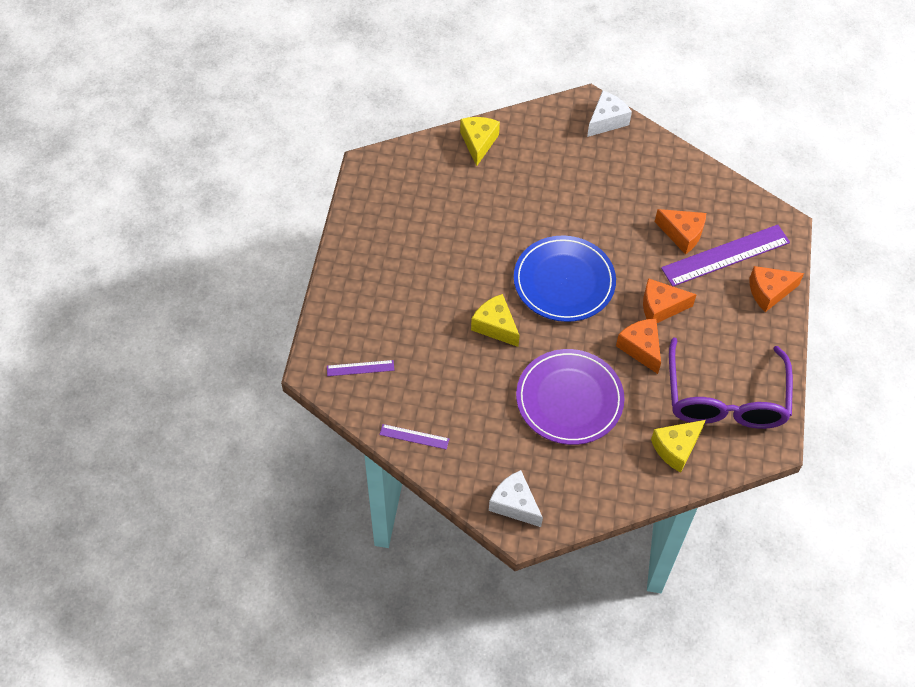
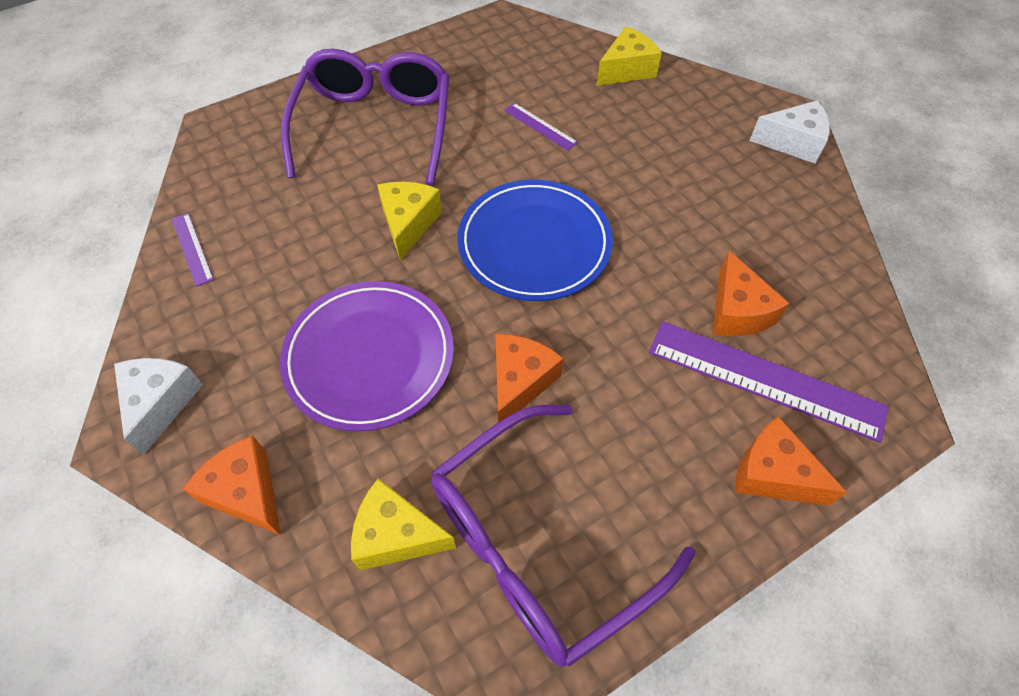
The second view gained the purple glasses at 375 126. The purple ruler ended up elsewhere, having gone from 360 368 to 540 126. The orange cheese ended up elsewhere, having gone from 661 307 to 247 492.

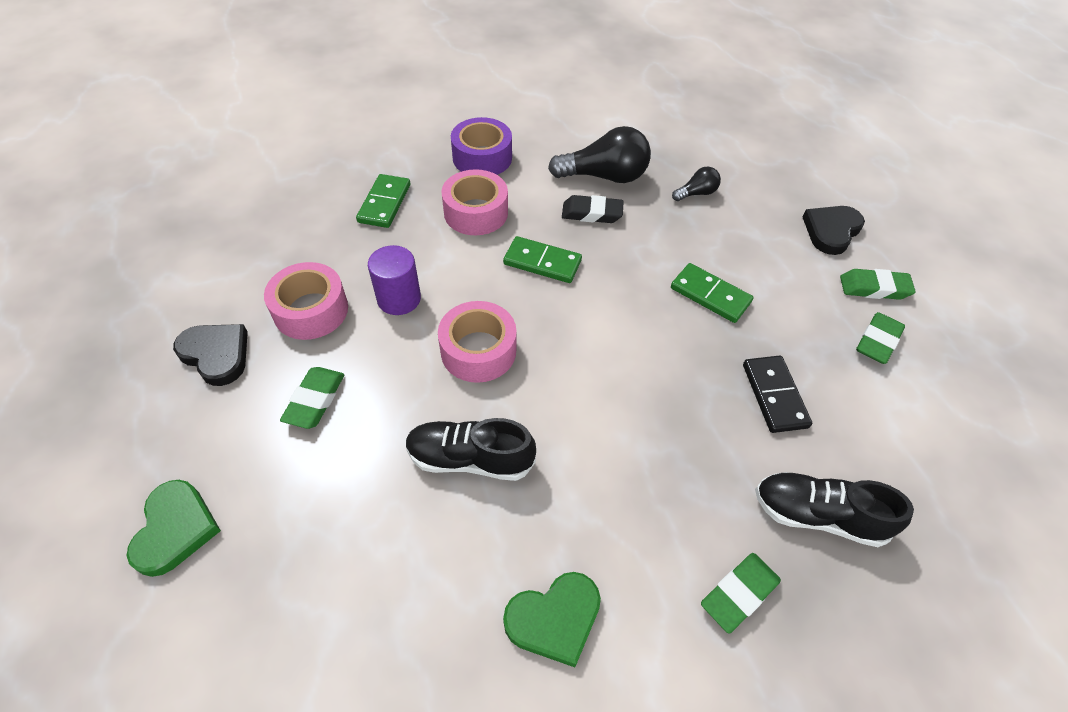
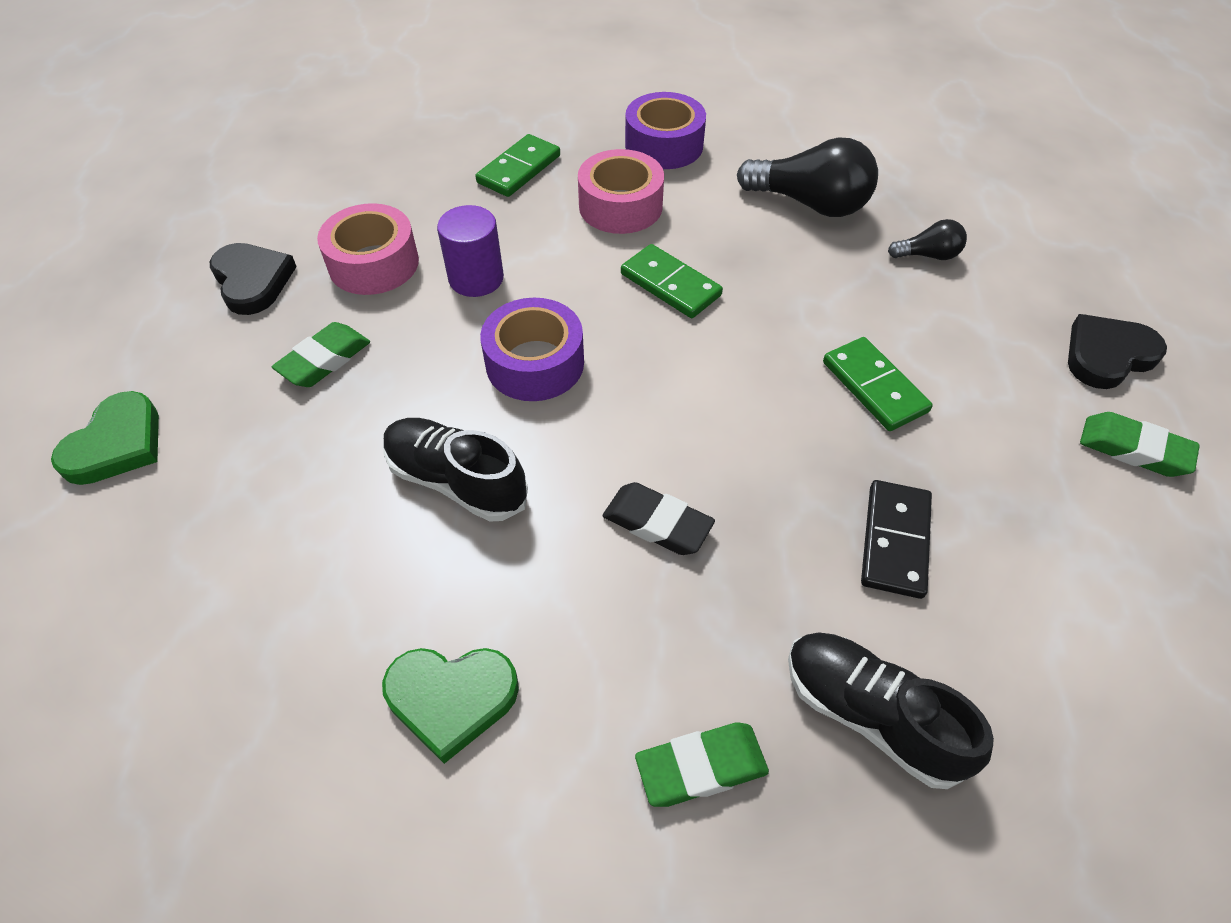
The second view lost the green eraser at 877 341. The black eraser ended up elsewhere, having gone from 592 213 to 657 523. What was the pink tape at 478 351 turned into the purple tape at 535 363.

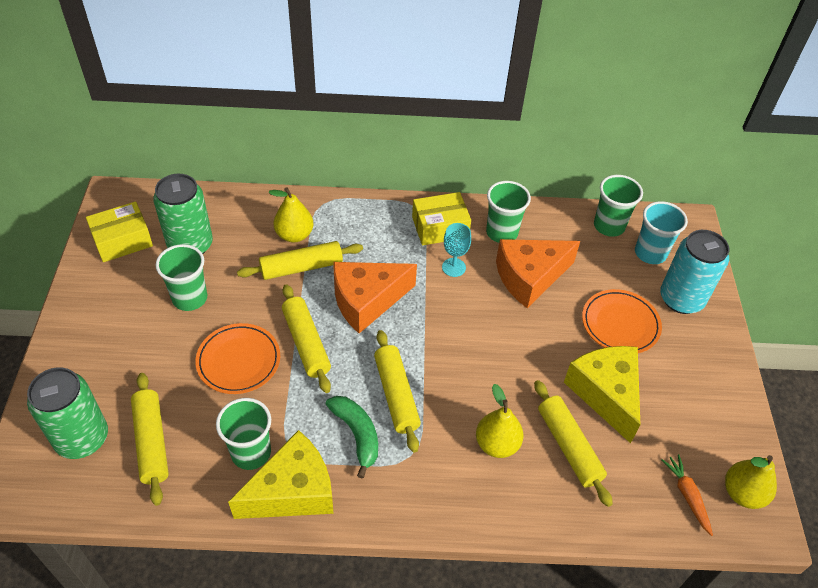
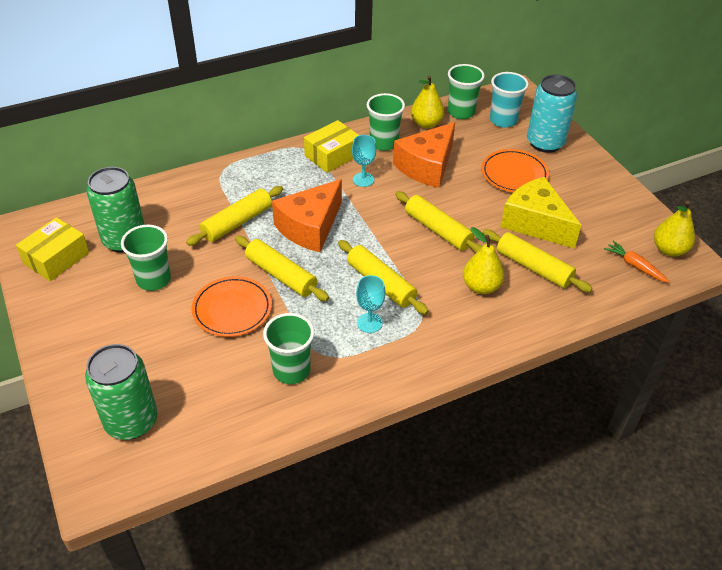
The second view lost the yellow cheese at 292 491. The yellow rolling pin ended up elsewhere, having gone from 152 442 to 438 230. The yellow pear ended up elsewhere, having gone from 294 235 to 426 124. Where the green banana stood at 357 434, the turquoise goblet came to stand at 369 323.

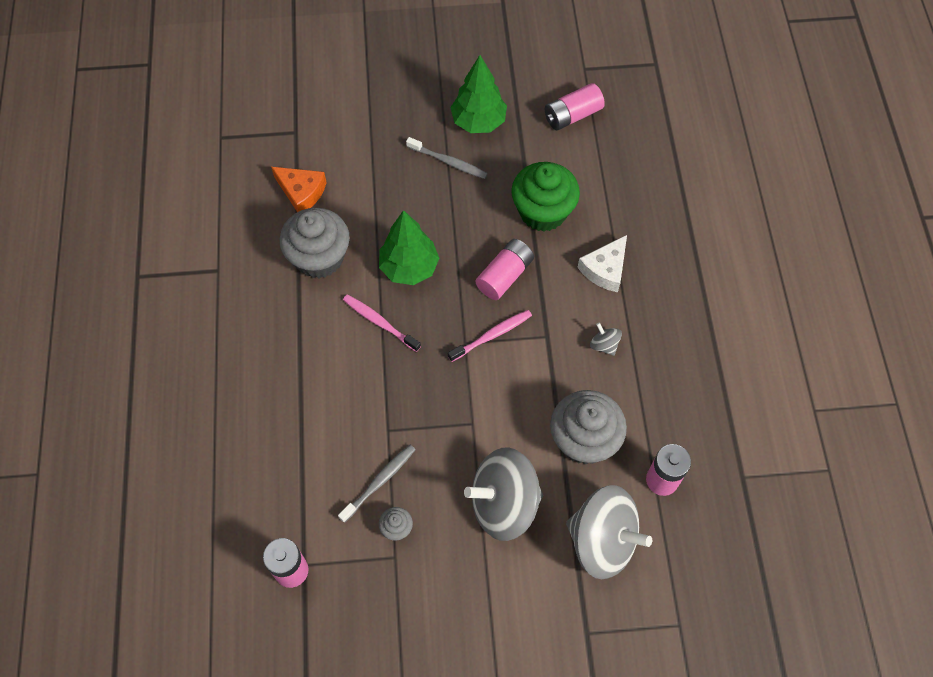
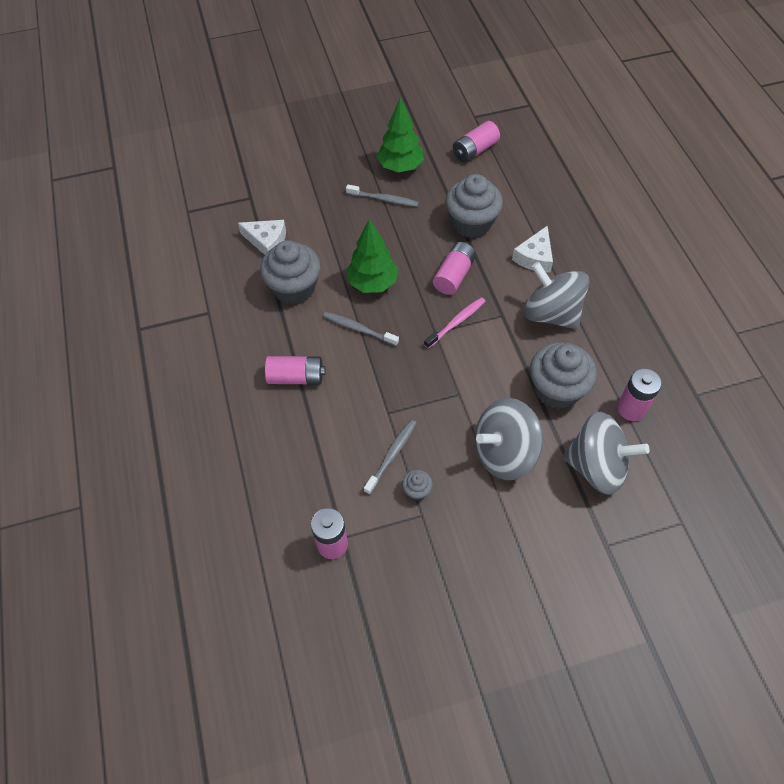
The second view gained the pink battery at 296 377. What was the orange cheese at 301 192 turned into the white cheese at 267 241. What was the pink toothbrush at 379 322 turned into the grey toothbrush at 358 329. What was the green cupcake at 543 212 turned into the grey cupcake at 471 223. The size of the grey spinning top at 604 345 changed by a factor of 2.42.

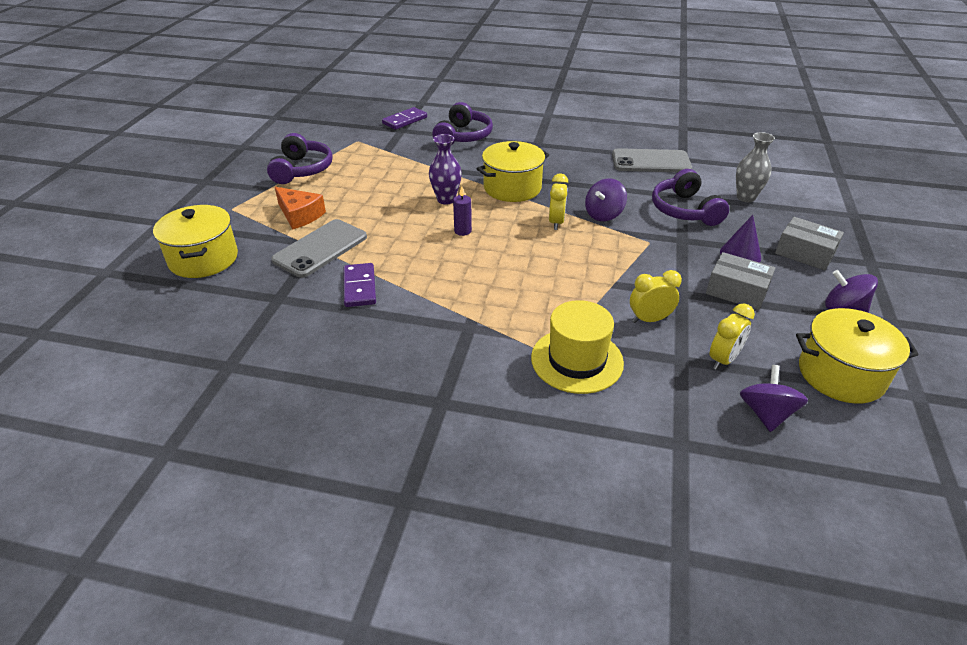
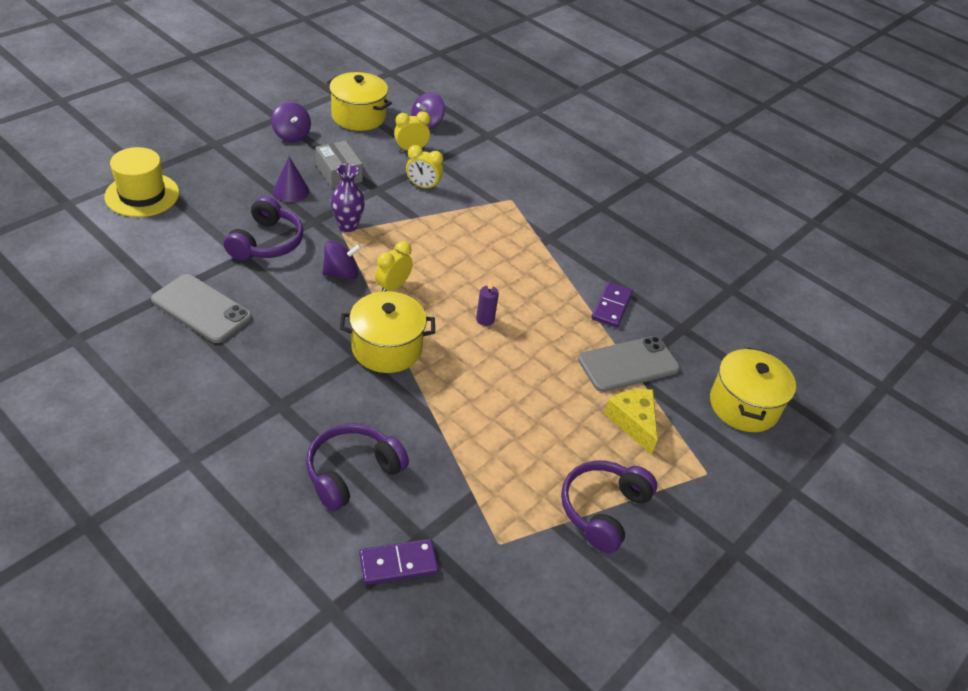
The second view lost the grey vase at 745 197. The second view lost the grey box at 805 253. The purple vase ended up elsewhere, having gone from 446 199 to 347 226. The yellow hat ended up elsewhere, having gone from 577 360 to 142 195. What was the orange cheese at 300 215 turned into the yellow cheese at 633 422.

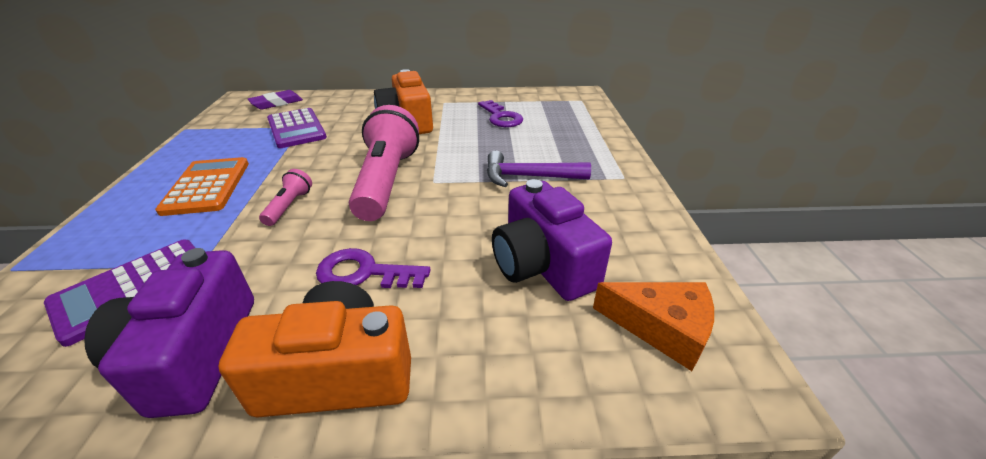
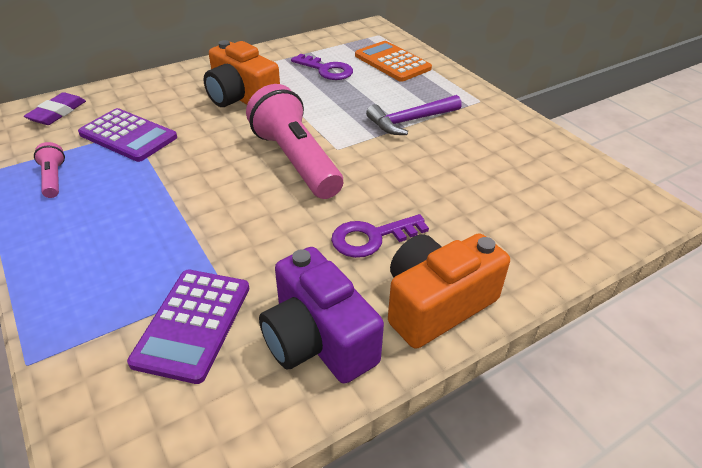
The second view lost the purple camera at 542 265. The second view lost the orange cheese at 662 328. The orange calculator ended up elsewhere, having gone from 207 186 to 392 62. The pink flashlight ended up elsewhere, having gone from 289 206 to 53 179.

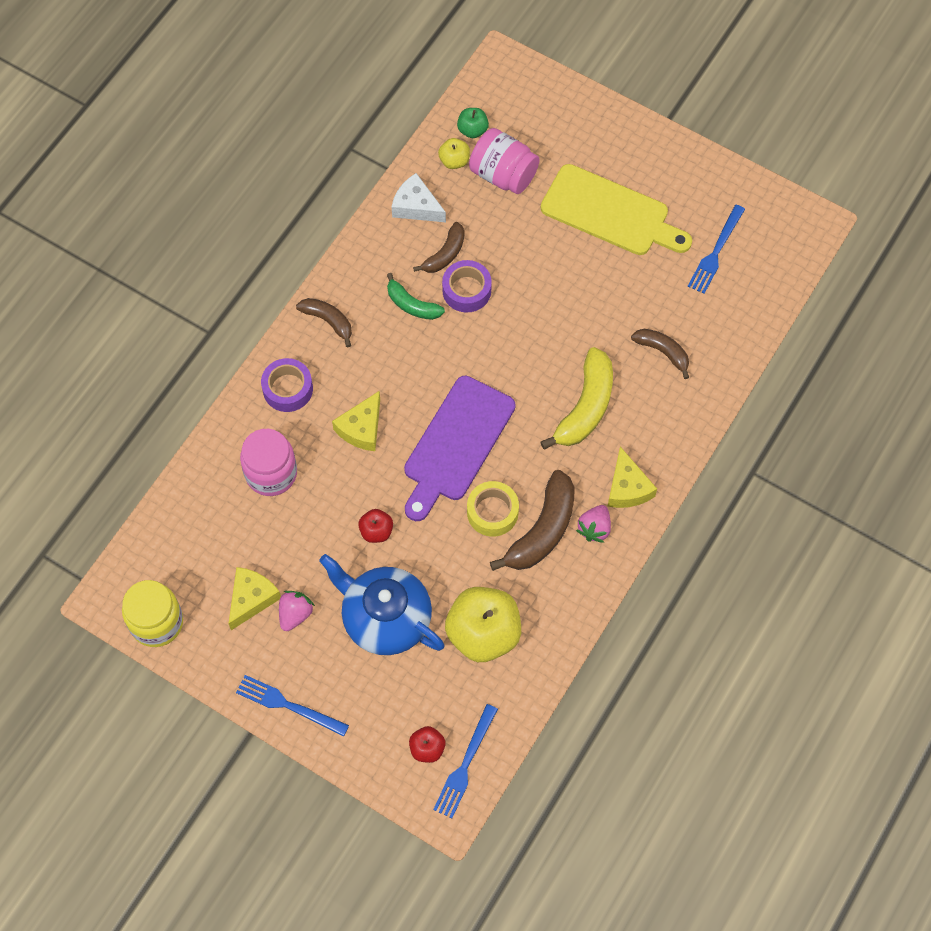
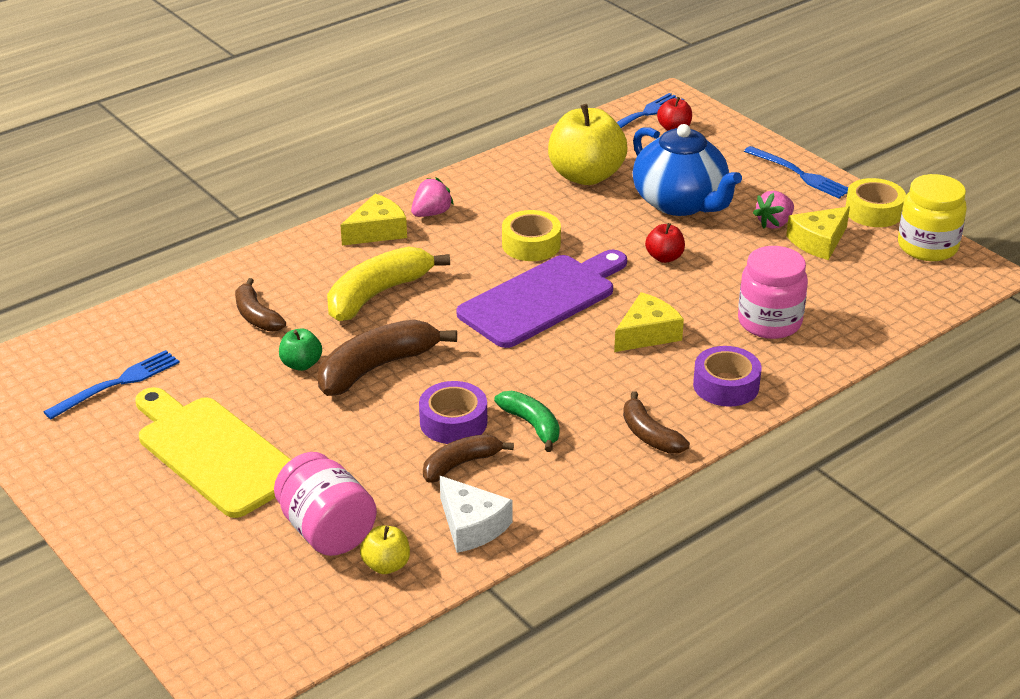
The second view gained the yellow tape at 873 211. The green apple ended up elsewhere, having gone from 472 130 to 301 364. The brown banana ended up elsewhere, having gone from 542 530 to 376 368. The yellow cheese at 627 487 ended up facing another way, 45 degrees clockwise from before.

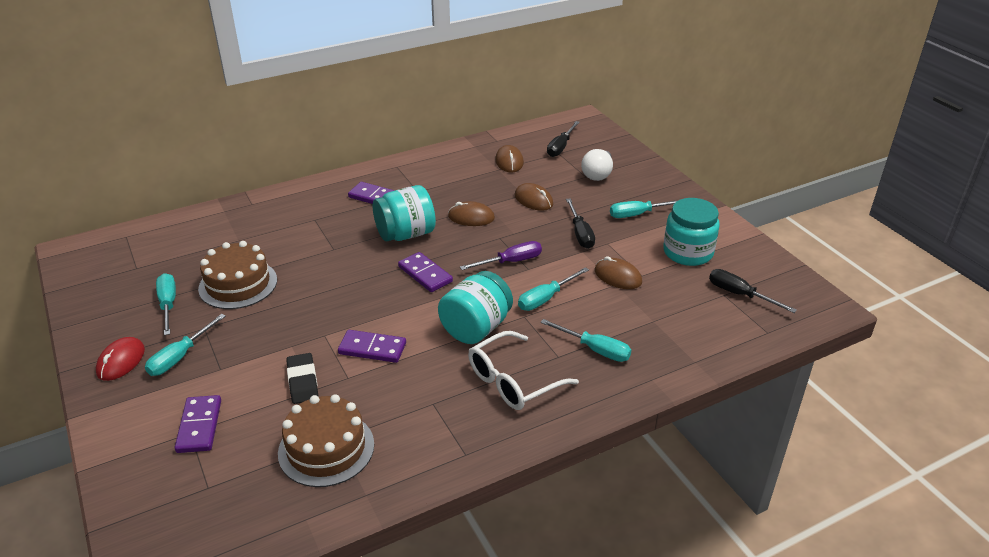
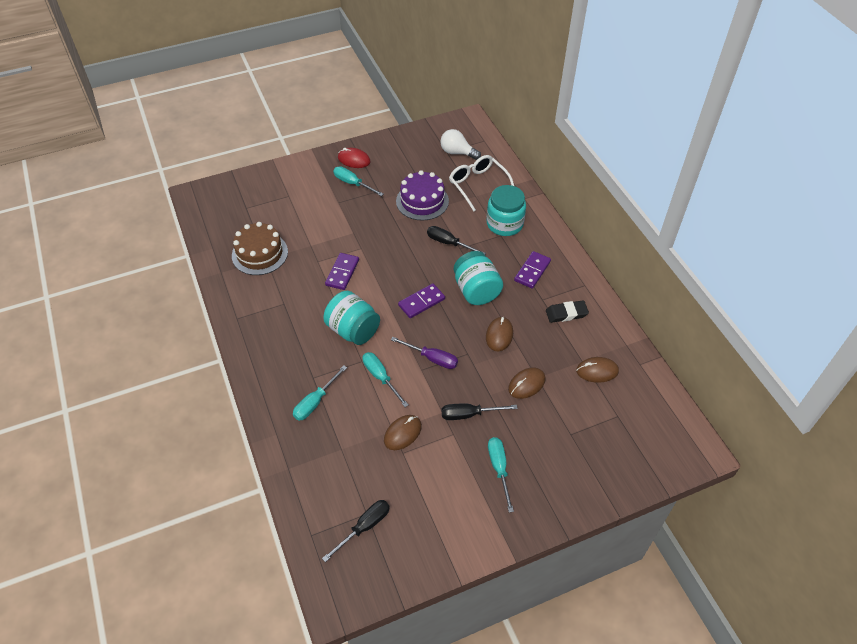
The second view lost the turquoise screwdriver at 168 305. The second view lost the purple domino at 199 426. The black eraser ended up elsewhere, having gone from 303 381 to 566 313. The white glasses ended up elsewhere, having gone from 513 381 to 478 185. The black screwdriver ended up elsewhere, having gone from 561 147 to 449 243. The white light bulb ended up elsewhere, having gone from 597 174 to 457 152. The turquoise jar ended up elsewhere, having gone from 688 252 to 504 224. What was the brown cake at 238 284 turned into the purple cake at 422 201. The purple screwdriver at 511 262 ended up facing another way, 45 degrees counterclockwise from before.

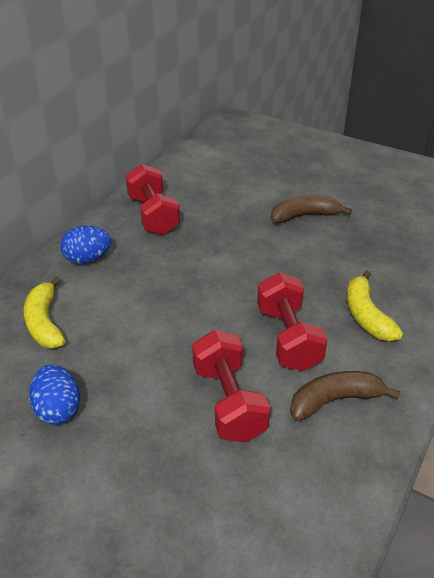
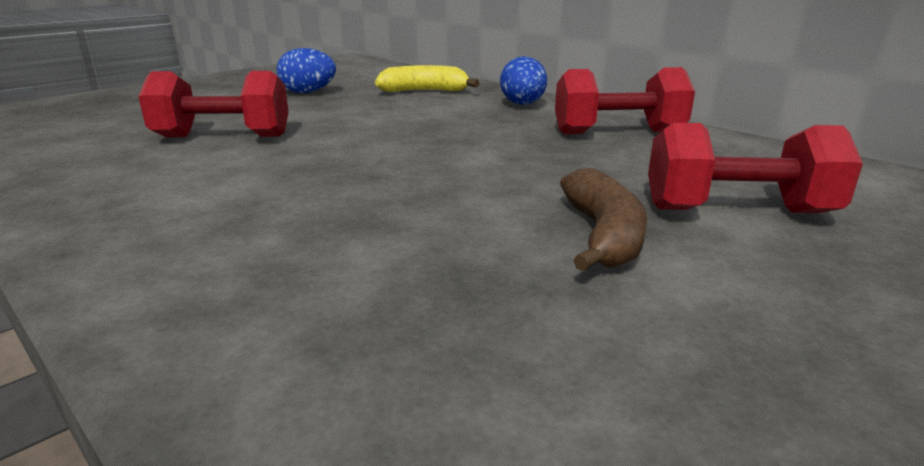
The second view lost the brown banana at 334 400. The second view lost the yellow banana at 366 315. The red dumbbell ended up elsewhere, having gone from 288 338 to 738 211.

